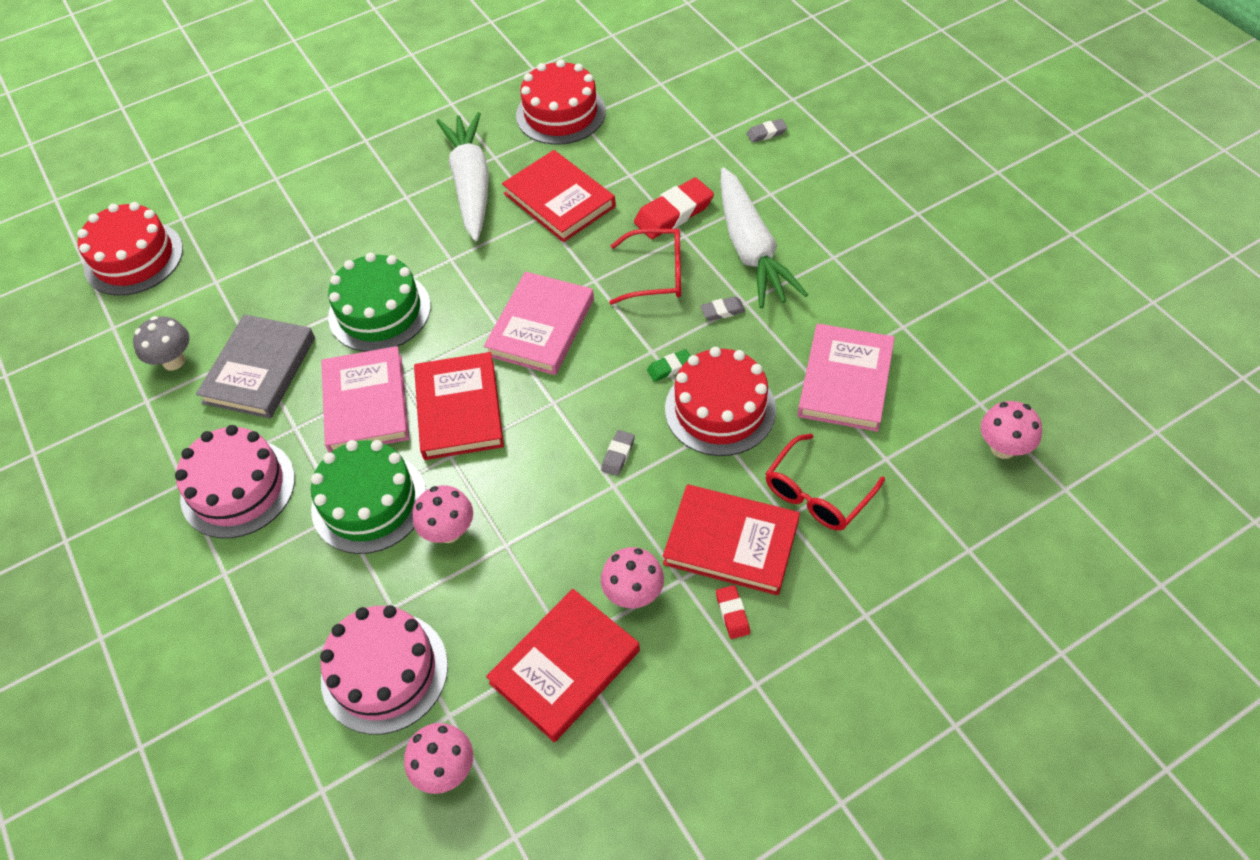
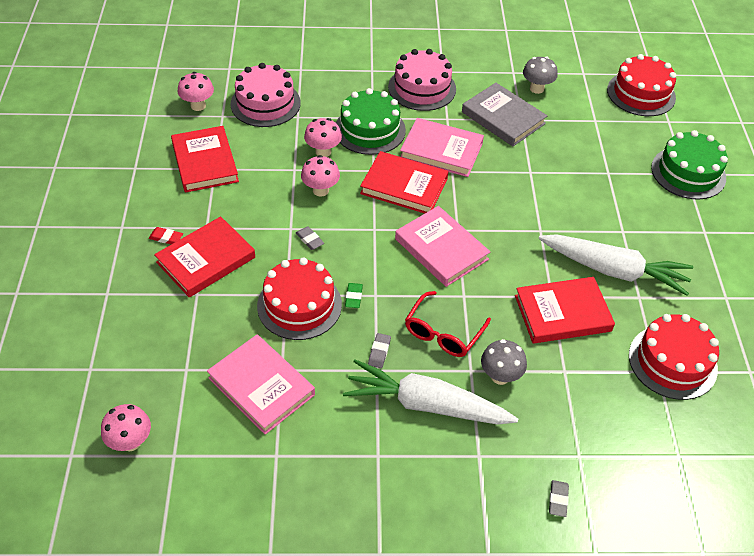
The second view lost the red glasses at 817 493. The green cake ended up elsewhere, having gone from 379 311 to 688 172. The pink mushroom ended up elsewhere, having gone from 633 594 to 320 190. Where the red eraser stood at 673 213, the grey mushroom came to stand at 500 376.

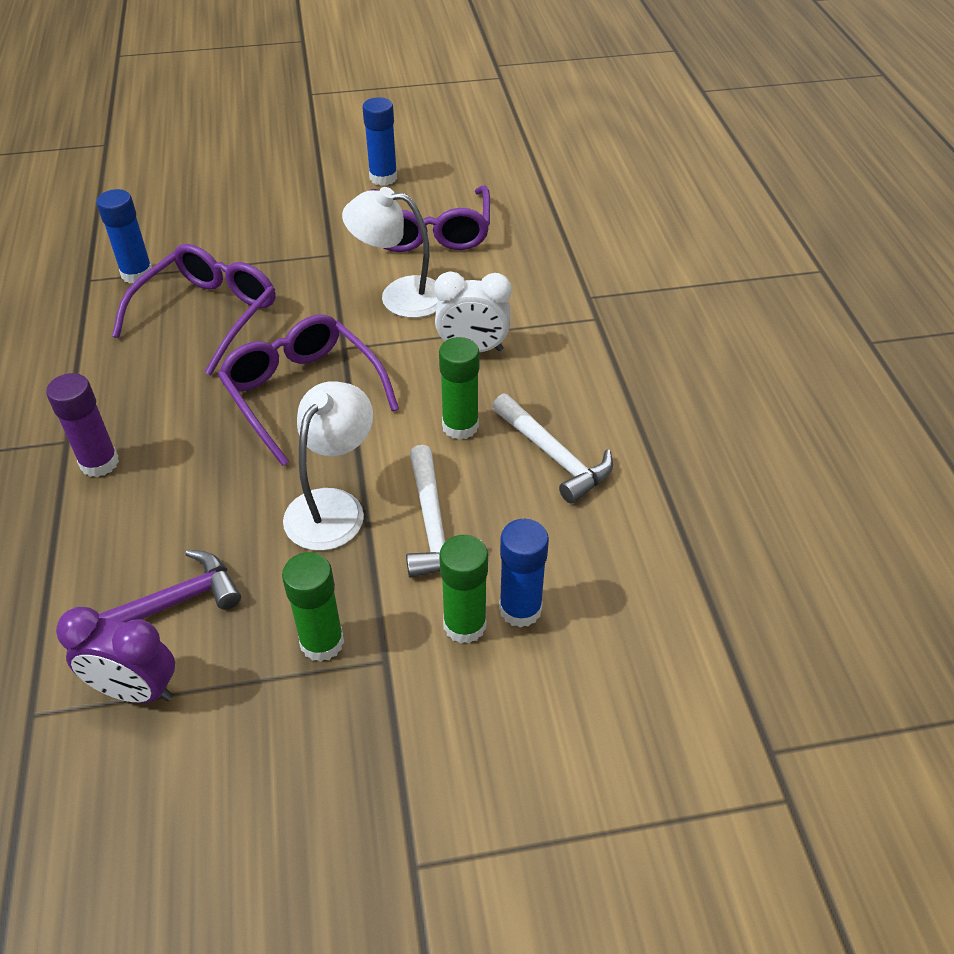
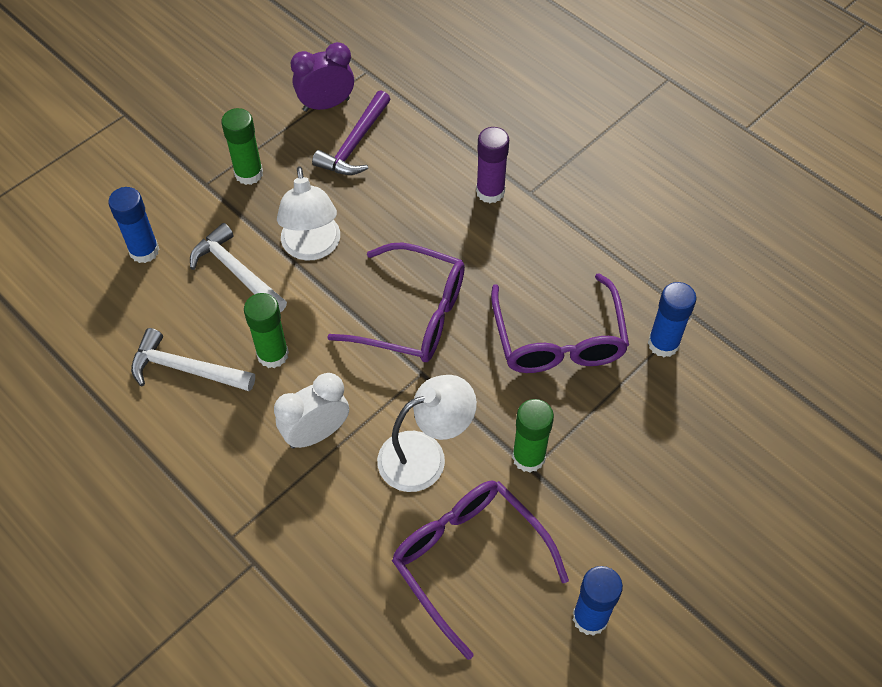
The green glue stick ended up elsewhere, having gone from 464 625 to 528 457.

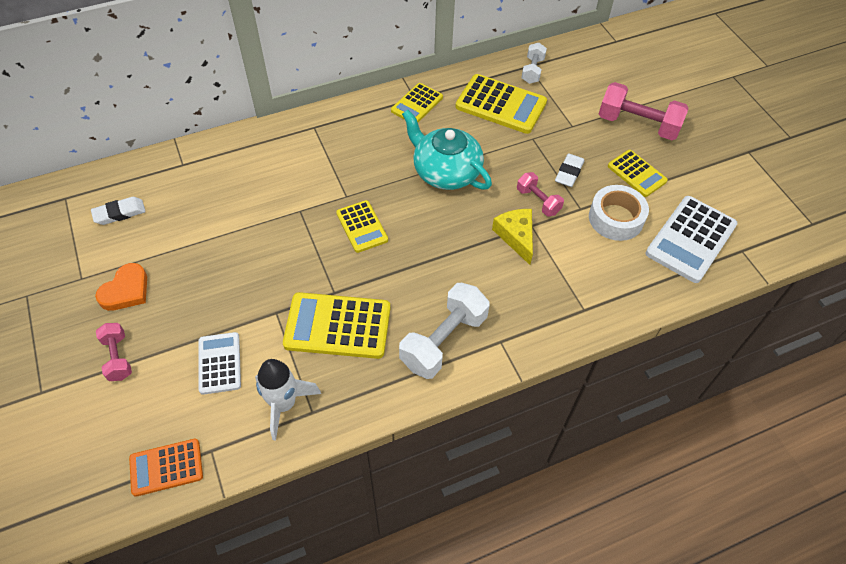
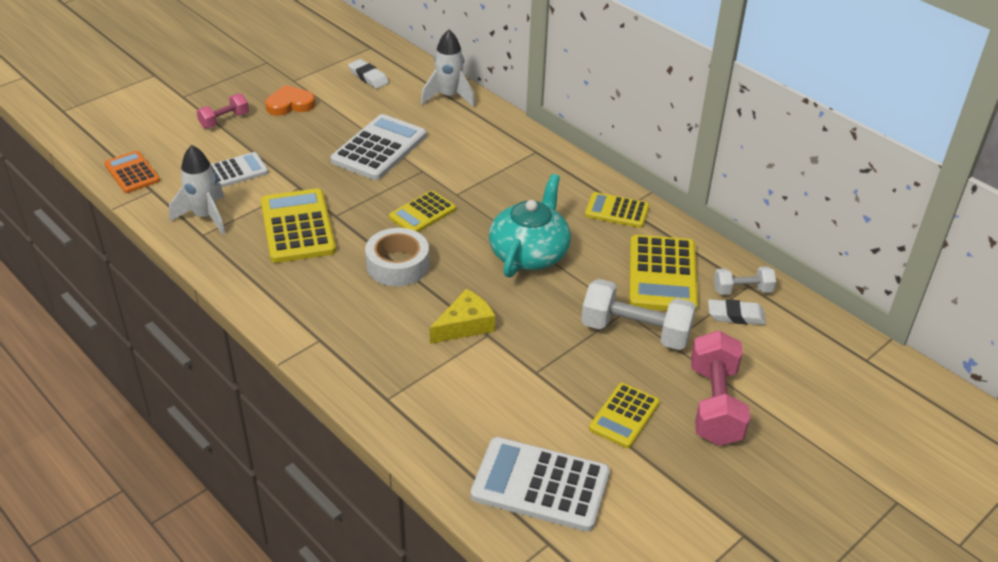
The second view lost the pink dumbbell at 538 201. The second view gained the white calculator at 379 148. The second view gained the white rocket at 449 97. The white dumbbell ended up elsewhere, having gone from 443 341 to 635 332. The white eraser ended up elsewhere, having gone from 569 173 to 735 315. The white tape ended up elsewhere, having gone from 616 218 to 397 265. The orange heart at 126 290 ended up facing another way, 150 degrees clockwise from before.

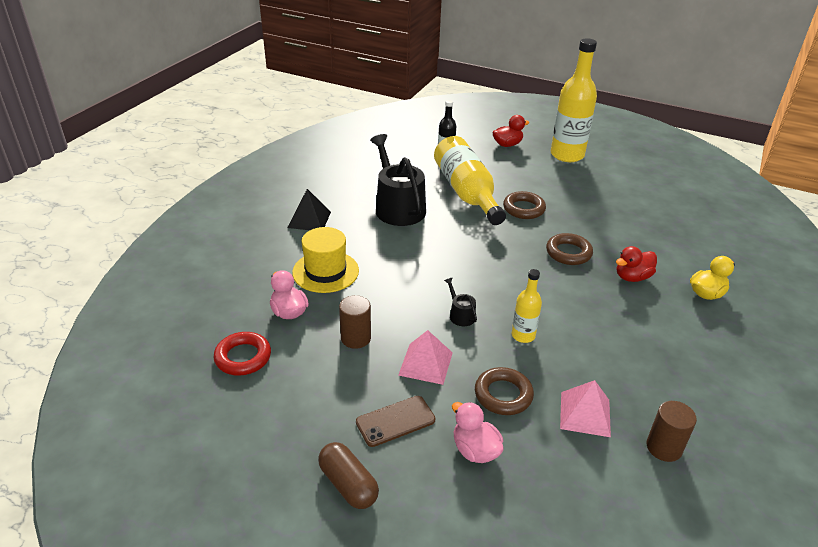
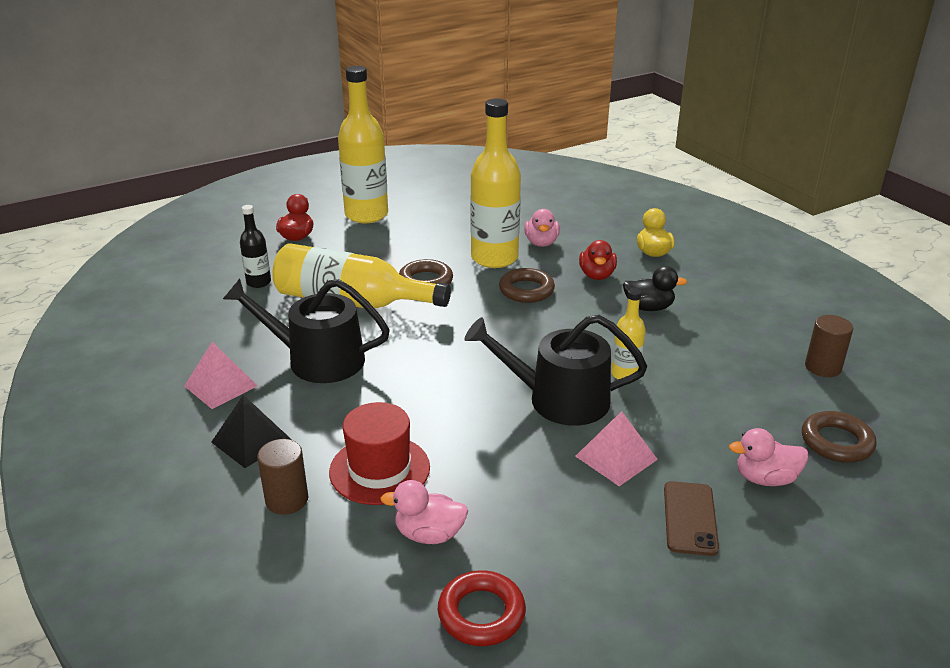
The second view lost the brown capsule at 348 484. The second view gained the yellow bottle at 494 258. The second view gained the pink duck at 541 243. The second view gained the black duck at 648 307. The brown cylinder ended up elsewhere, having gone from 356 338 to 287 500. The brown ring ended up elsewhere, having gone from 503 395 to 836 442. The pink pyramid ended up elsewhere, having gone from 585 414 to 221 386. What was the yellow hat at 325 271 turned into the red hat at 379 469. The size of the black watering can at 460 315 changed by a factor of 2.36.

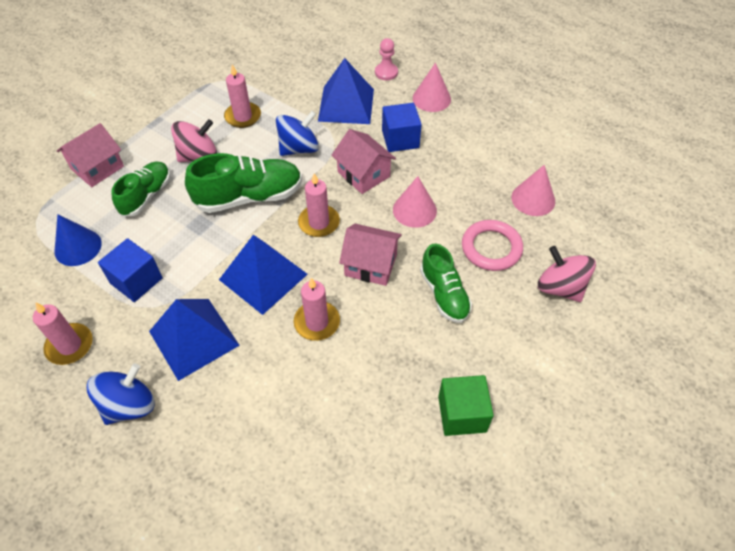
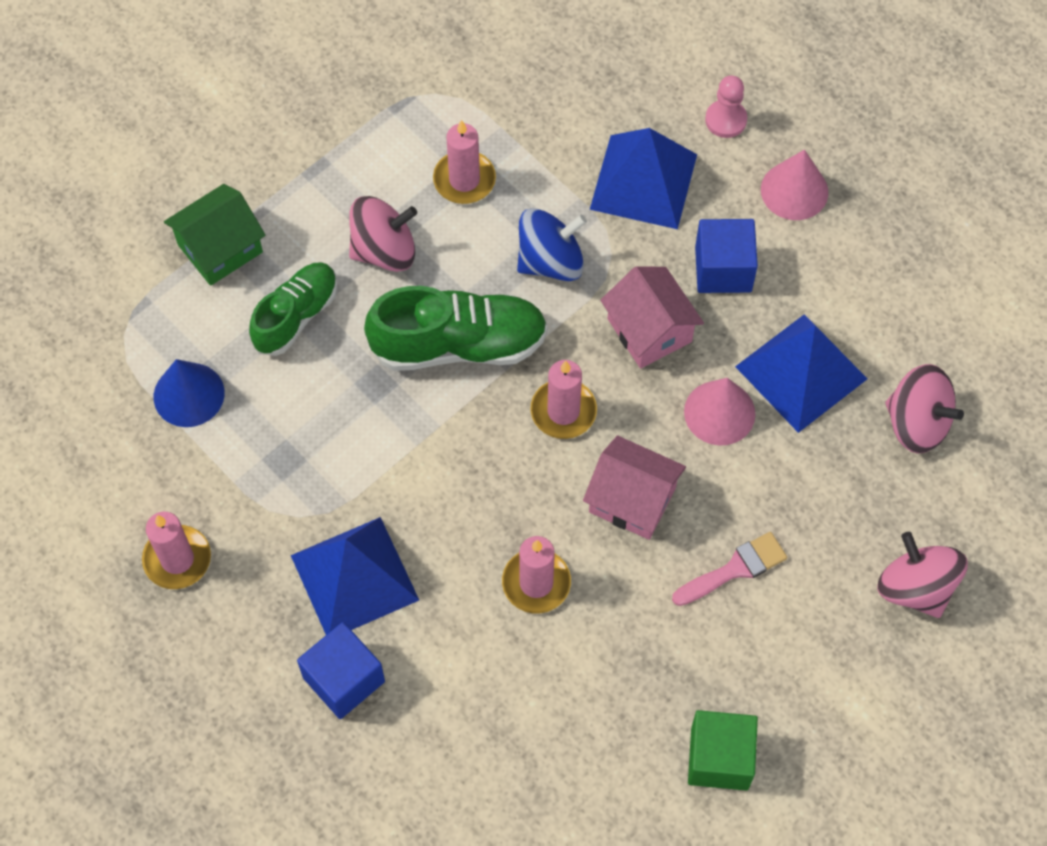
The second view lost the blue spinning top at 129 405. The second view lost the pink ring at 491 248. The blue cube ended up elsewhere, having gone from 136 281 to 344 679. The blue pyramid ended up elsewhere, having gone from 263 276 to 801 372. Where the green shoe stood at 444 294, the pink brush came to stand at 735 569. Where the pink cone stood at 533 199, the pink spinning top came to stand at 917 423. What was the pink house at 97 168 turned into the green house at 220 248.

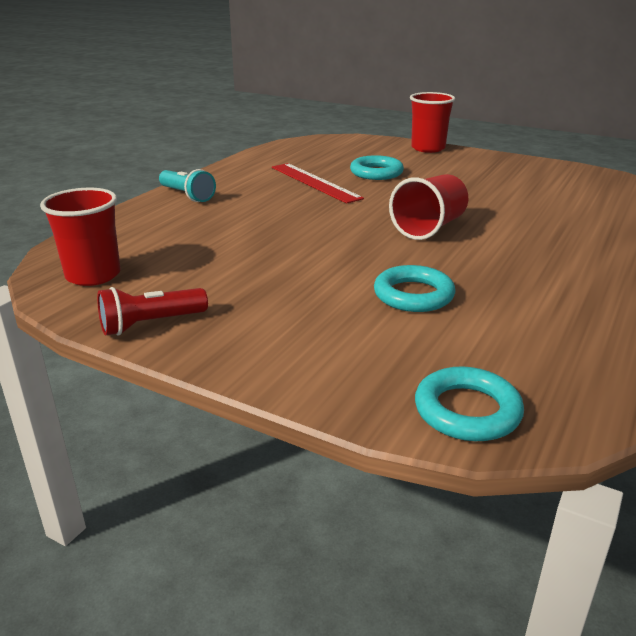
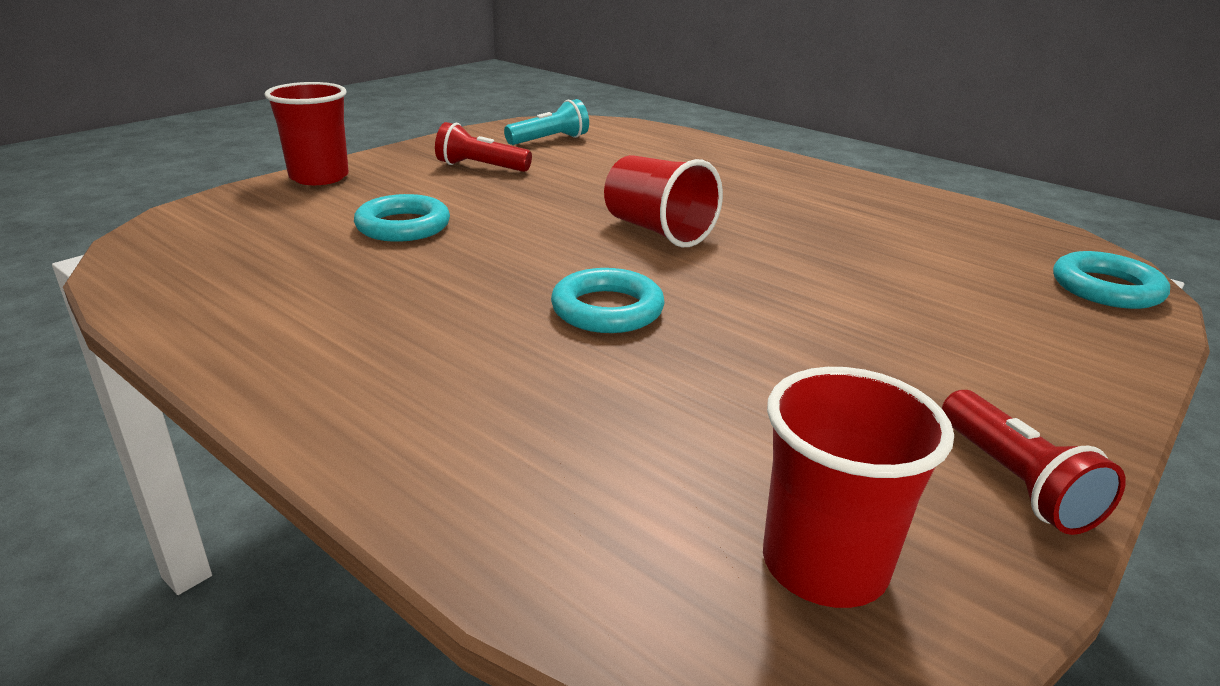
The second view lost the red ruler at 314 182. The second view gained the red flashlight at 481 167. The turquoise flashlight ended up elsewhere, having gone from 187 195 to 549 140. The turquoise ring ended up elsewhere, having gone from 413 295 to 607 309.

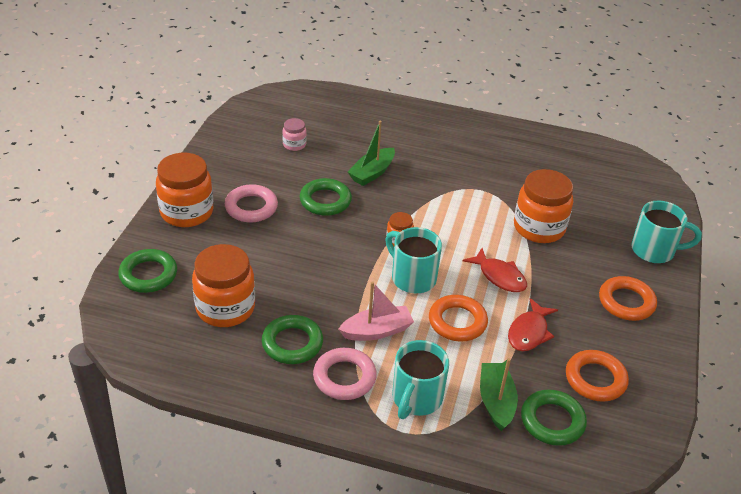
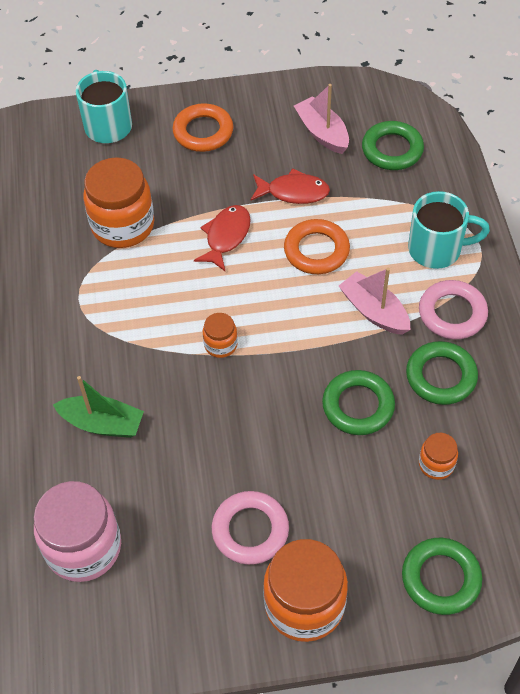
The second view lost the turquoise mug at 412 278. The second view lost the green boat at 496 401. The green ring ended up elsewhere, having gone from 325 201 to 358 406. Where the orange ring stood at 595 379, the pink boat came to stand at 322 133. The size of the orange jar at 225 308 changed by a factor of 0.49. The size of the pink jar at 294 145 changed by a factor of 2.06.

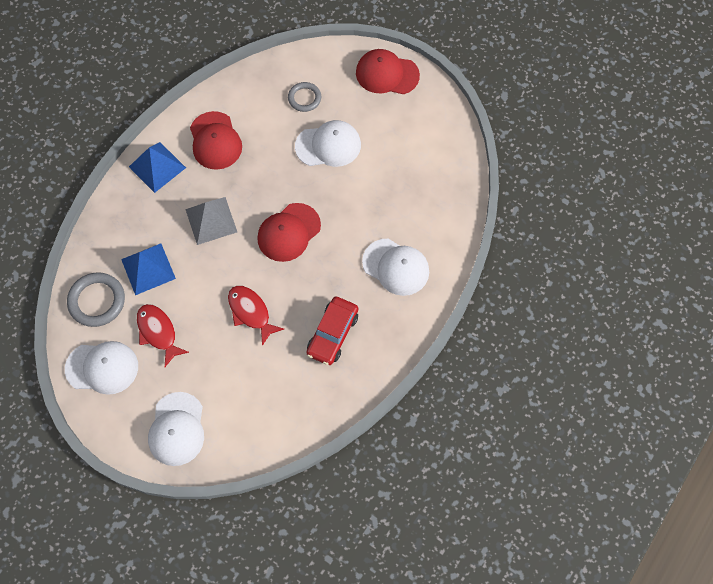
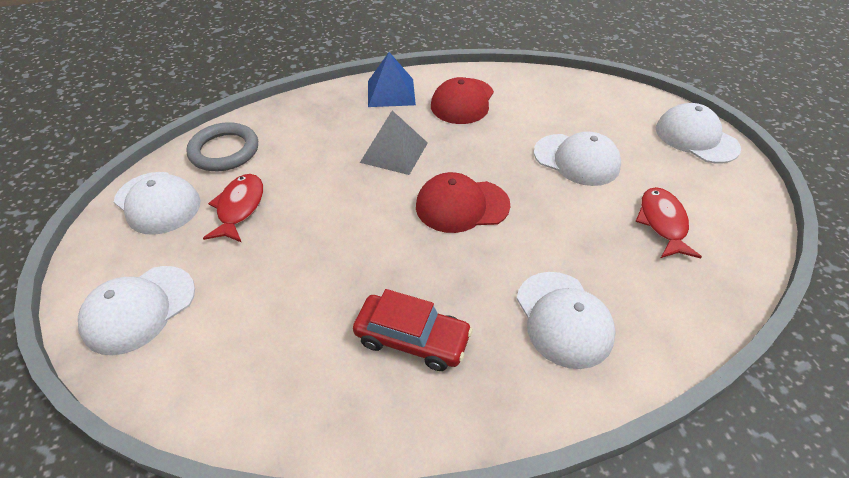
The second view lost the blue pyramid at 148 269. The second view lost the grey ring at 304 98. The red fish ended up elsewhere, having gone from 251 312 to 662 223. What was the red cap at 387 74 turned into the white cap at 696 138. The red car at 333 334 ended up facing another way, 135 degrees counterclockwise from before.

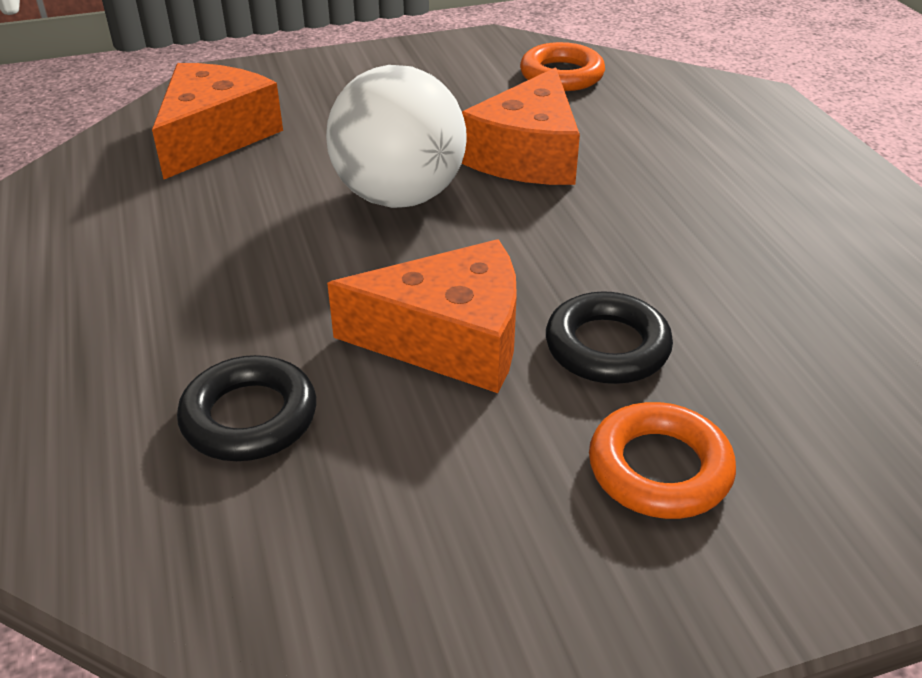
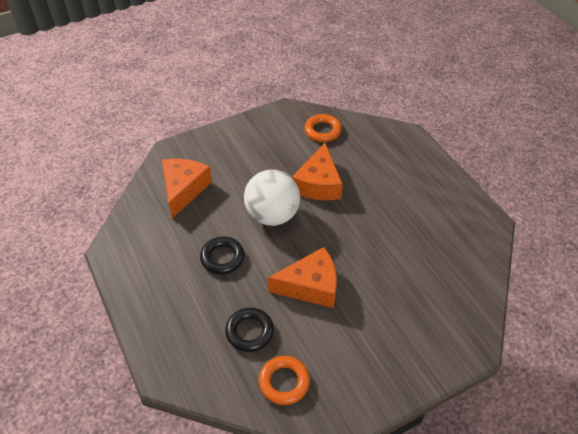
The black ring ended up elsewhere, having gone from 607 347 to 222 258. The orange ring ended up elsewhere, having gone from 659 469 to 284 382.

